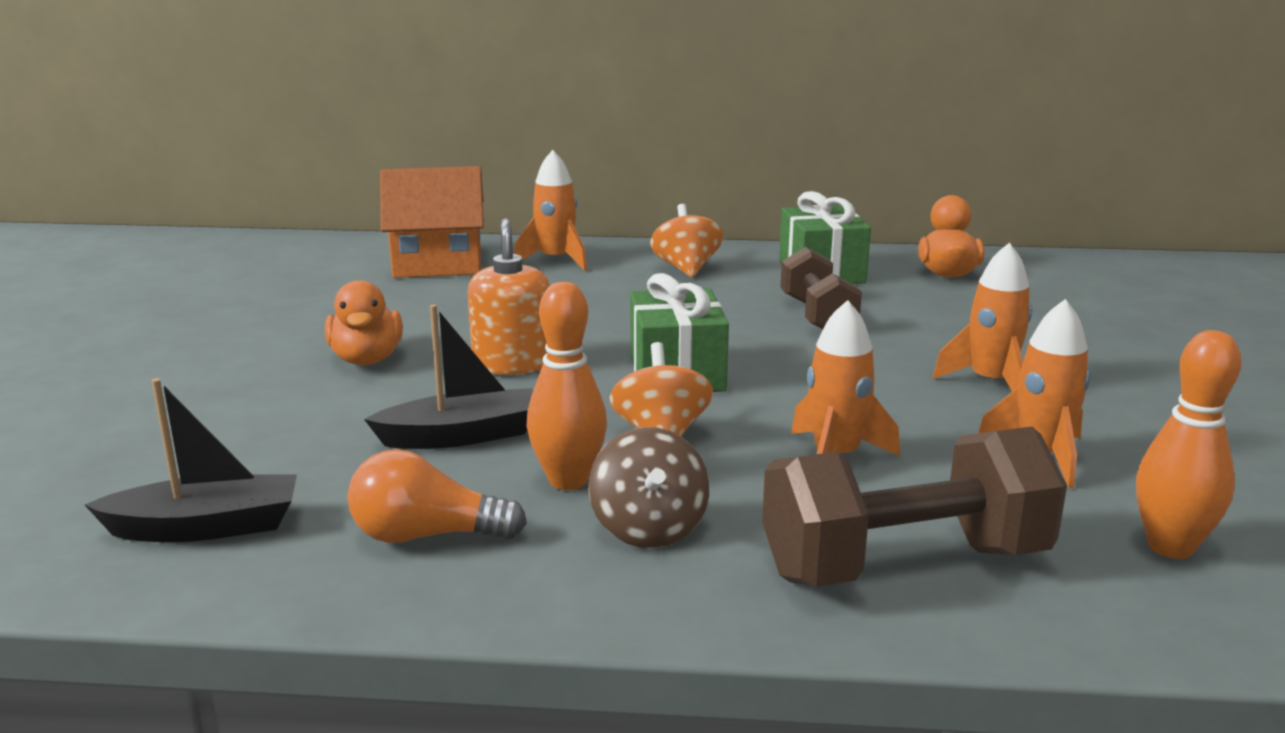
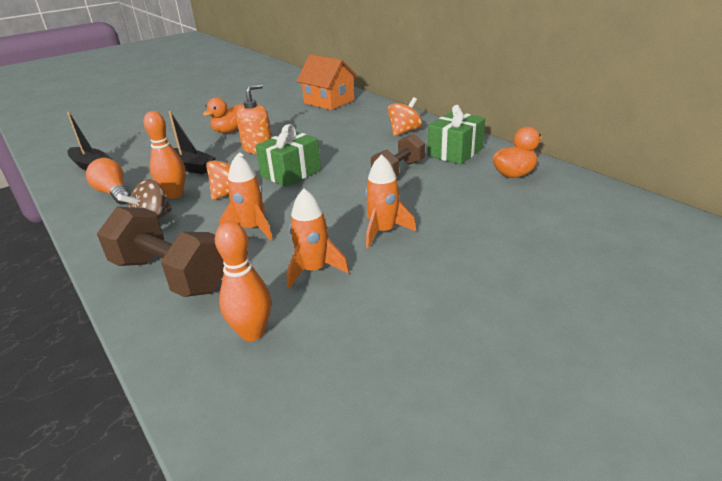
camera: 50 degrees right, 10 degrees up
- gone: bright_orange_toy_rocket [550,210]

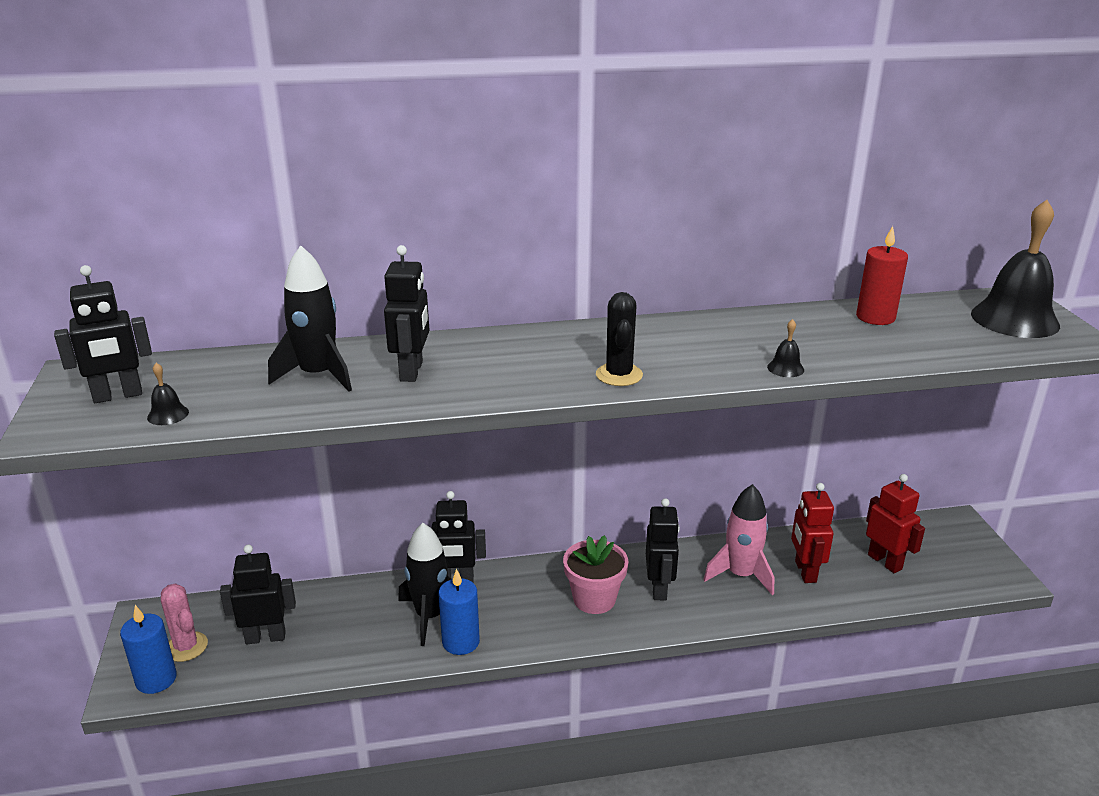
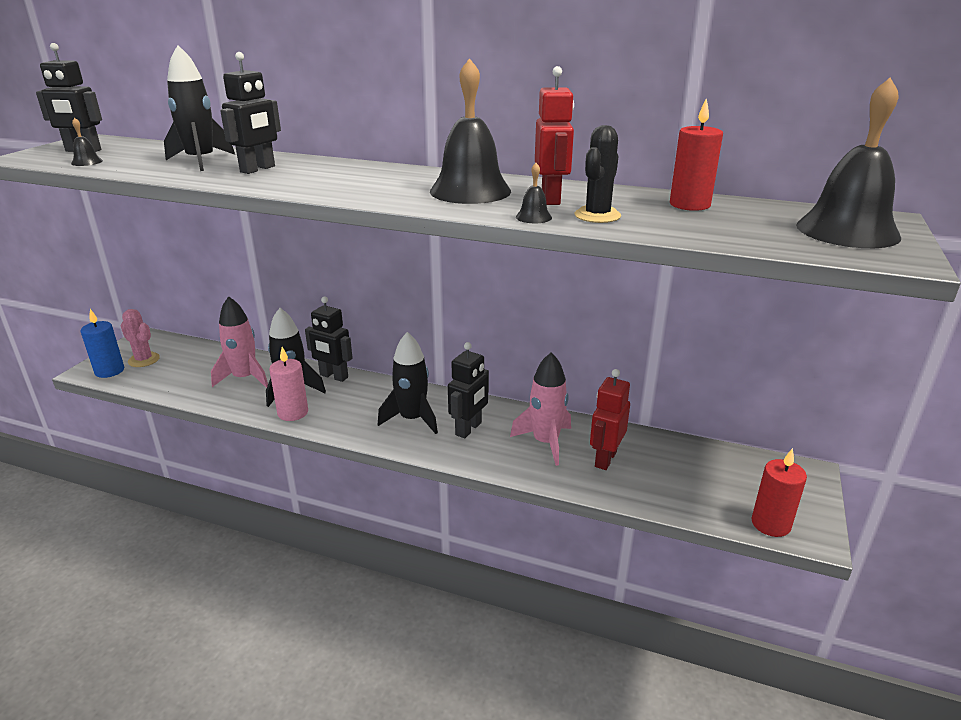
camera: 30 degrees right, 0 degrees up
- rotated: rose-pink_cactus [184,622] = [140,338] 45 degrees counterclockwise
- gone: black_robot [258,594]
- repainted: cobalt_pillar_candle [459,612] to rose-pink_pillar_candle [288,384]
- swapped: rose-pink_flower_pot [596,574] to black_toy_rocket [408,383]
- shifted: black_cactus [619,339] to [598,174]
- shifted: scarlet_robot [895,523] to [554,135]
- new: rose-pink_toy_rocket [239,342]
- new: black_hand_bell [470,131]
- new: scarlet_pillar_candle [779,492]

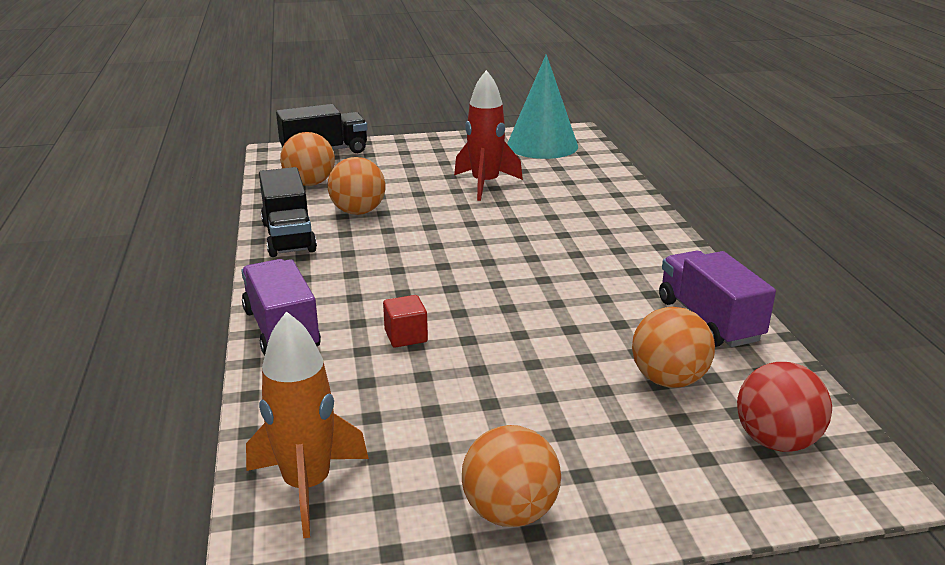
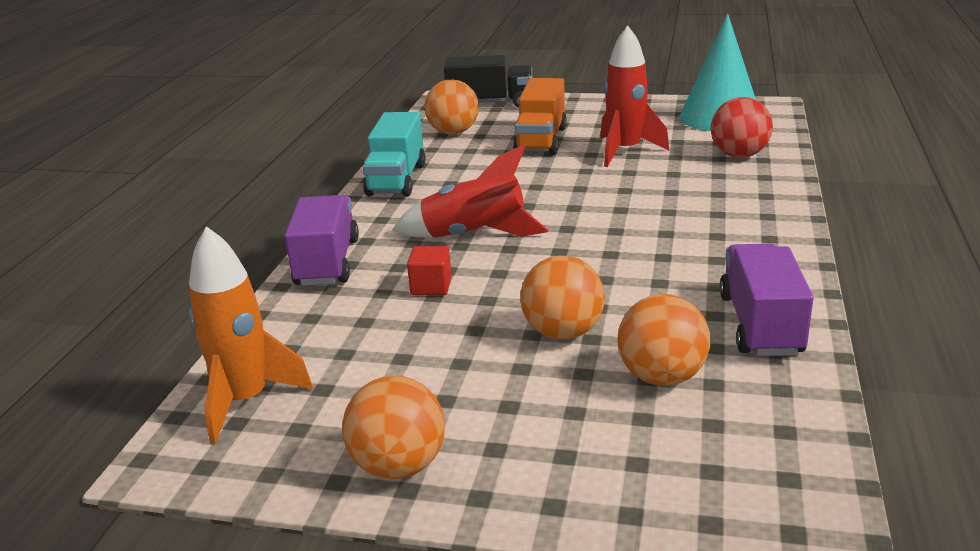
camera: 25 degrees right, 0 degrees up
- repainted: black_toy_truck [288,212] to turquoise_toy_truck [394,154]
- shifted: bright_orange_sphere [357,186] to [562,298]
- shifted: scarlet_sphere [784,407] to [742,127]
- new: scarlet_toy_rocket [470,191]
- new: bright_orange_toy_truck [540,116]

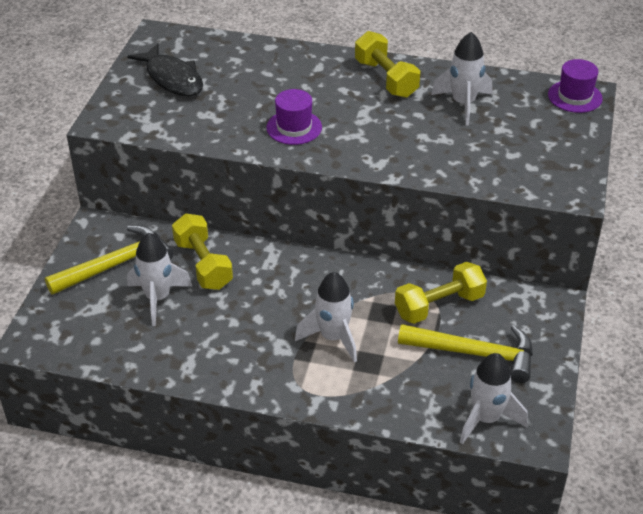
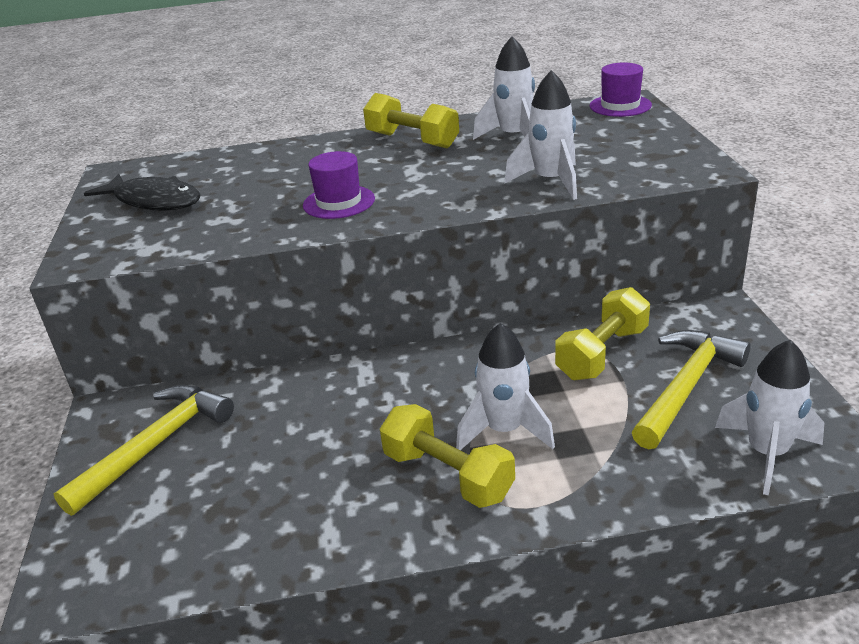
camera: 20 degrees left, 10 degrees down
- shifted: snow-white_toy_rocket [160,279] to [540,135]
- shifted: bright_yellow_hand_weight [202,251] to [447,456]
- rotated: bright_yellow_carpenter's_hammer [465,353] = [691,389] 45 degrees counterclockwise

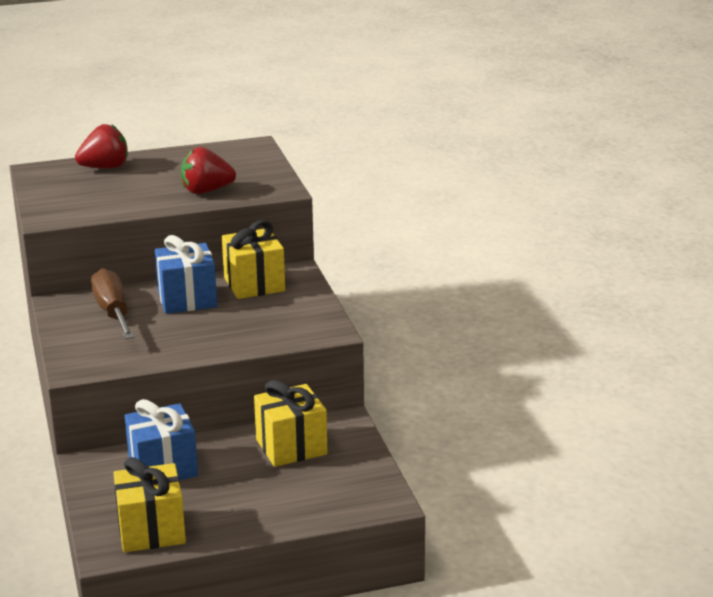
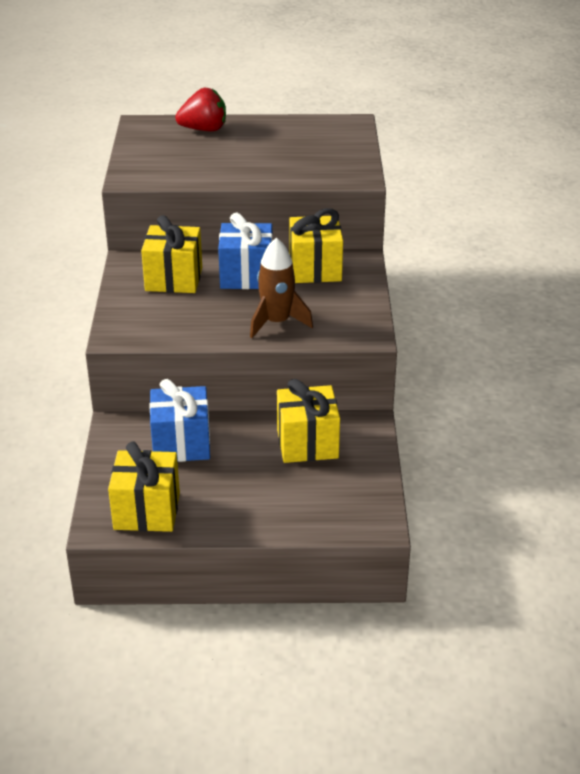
camera: 15 degrees right, 10 degrees up
- swapped: russet_hand_screwdriver [113,303] to bright_yellow_present [171,254]
- gone: scarlet_strawberry [208,170]
- new: russet_toy_rocket [281,287]

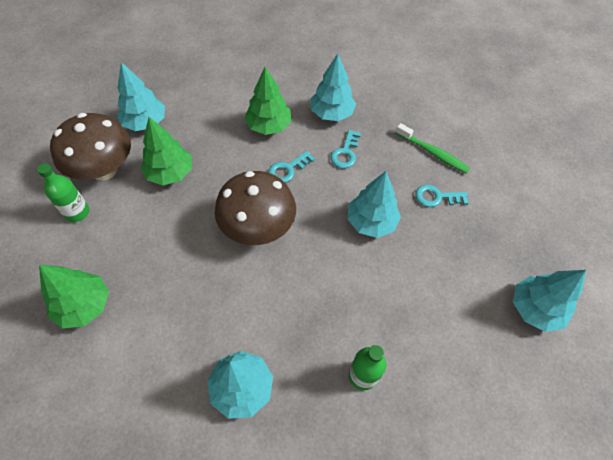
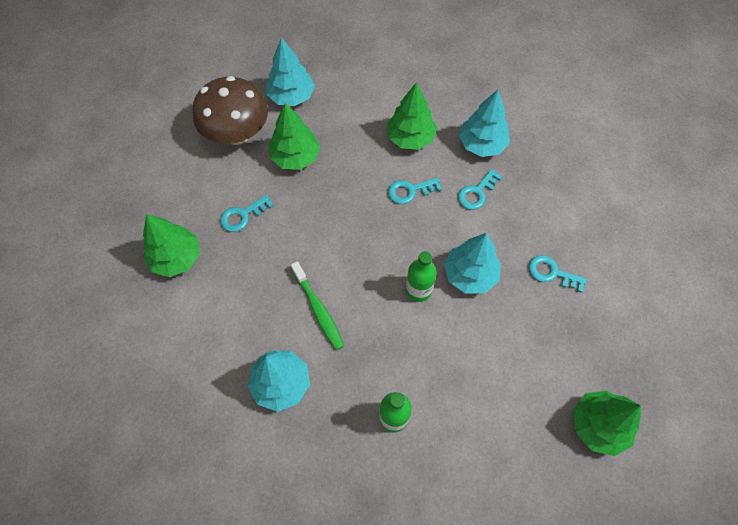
camera: 25 degrees right, 5 degrees up
- shifted: leaf-green_flask [63,192] to [421,276]
- gone: russet_fungus [255,208]
- shifted: leaf-green_dental_brush [433,148] to [317,305]
- repainted: turquoise_toy_tree [549,301] to leaf-green_toy_tree [607,423]
- new: turquoise_key [247,213]

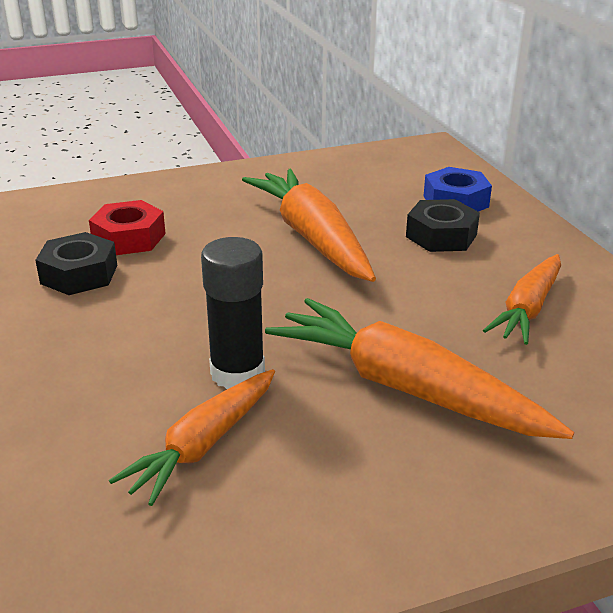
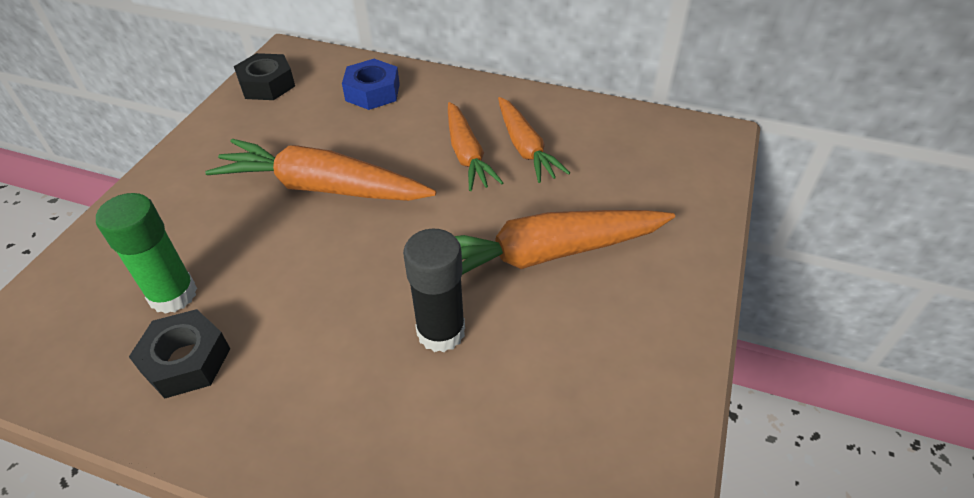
camera: 50 degrees left, 15 degrees up
- swapped: scarlet_hexagon_nut [127,227] to leaf-green_glue [146,253]
- shifted: bright_orange_root_vegetable [192,437] to [475,146]
- shifted: black_hexagon_nut [443,225] to [264,76]

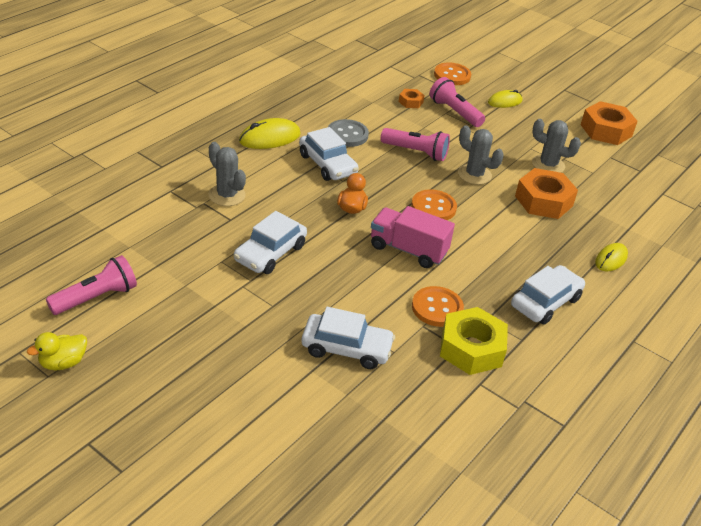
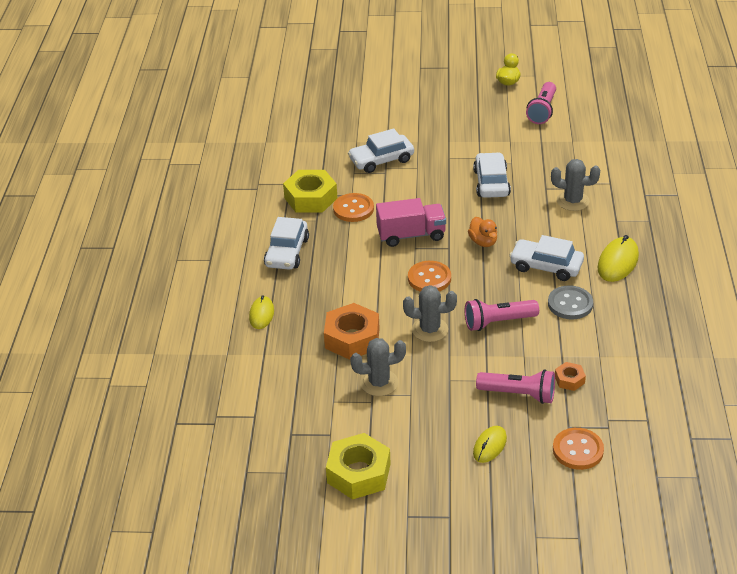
camera: 150 degrees right, 0 degrees up
- repainted: bright_orange_hexagon_nut [609,123] to bright_yellow_hexagon_nut [358,466]

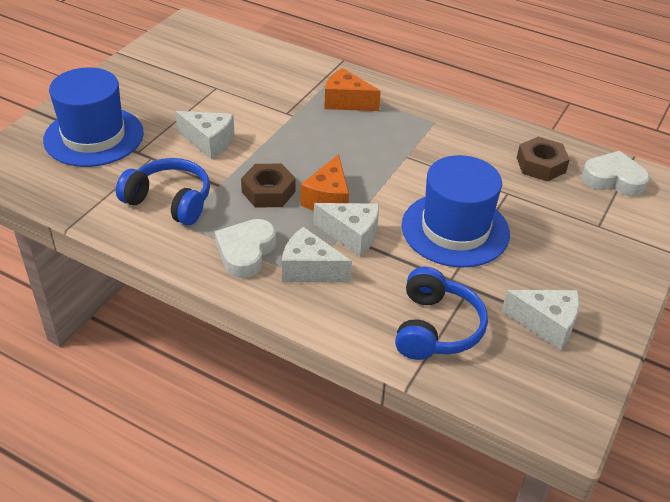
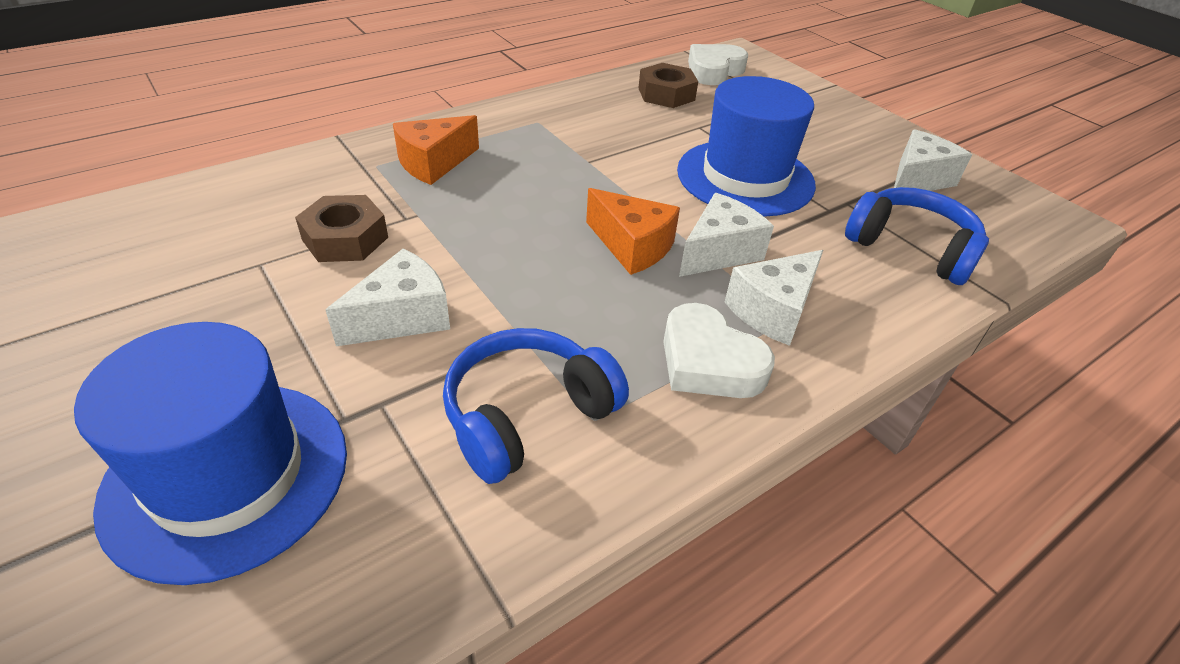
camera: 65 degrees left, 0 degrees up
- shifted: russet_hexagon_nut [268,186] to [341,228]

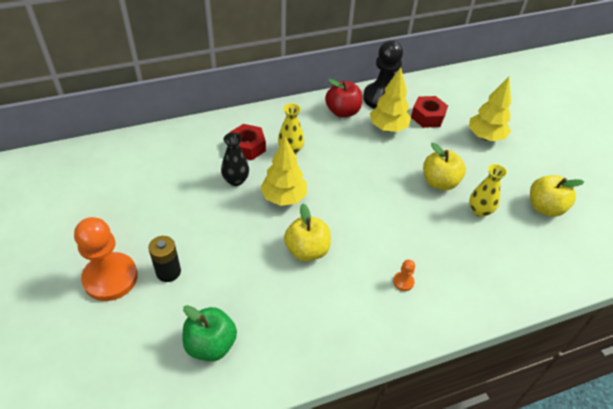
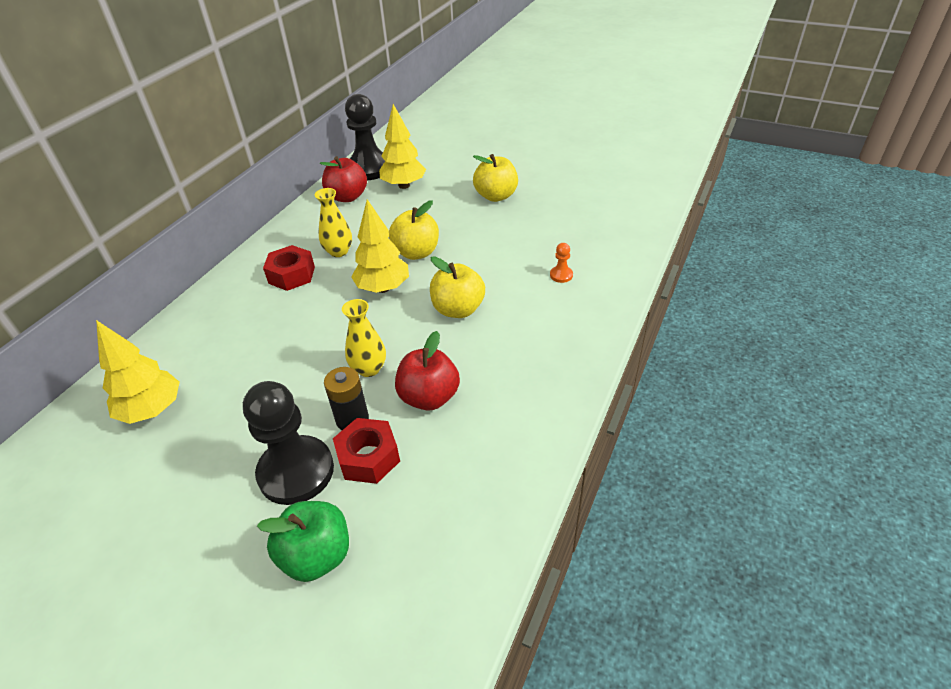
camera: 40 degrees left, 5 degrees down
- repainted: bright_orange_pawn [106,259] to black_pawn [288,443]
- shifted: leaf-green_apple_fruit [210,333] to [303,541]
- gone: black_flower_vase [235,159]
- shifted: scarlet_hexagon_nut [429,112] to [366,451]
- shifted: bright_yellow_toy_tree [490,109] to [138,372]
- shifted: bright_yellow_flower_vase [488,190] to [364,338]
- shifted: bright_yellow_apple_fruit [557,196] to [414,230]
- new: scarlet_apple_fruit [427,371]

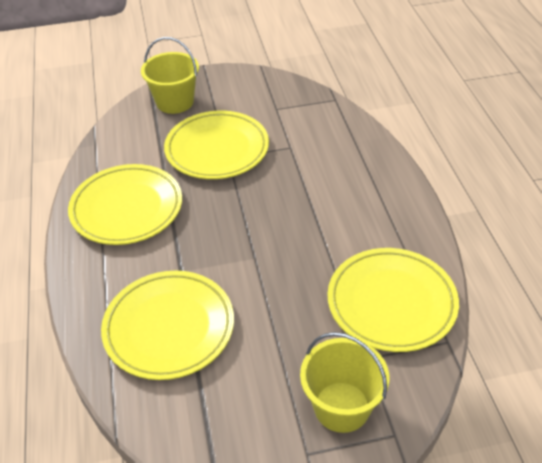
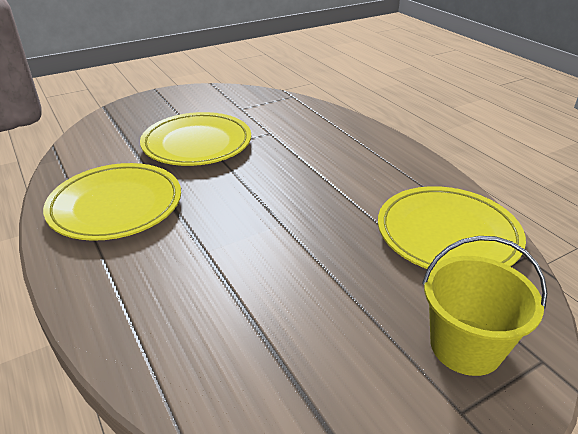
camera: 20 degrees left, 10 degrees down
- gone: bright_yellow_plate [167,325]
- gone: bright_yellow_bucket [170,75]

